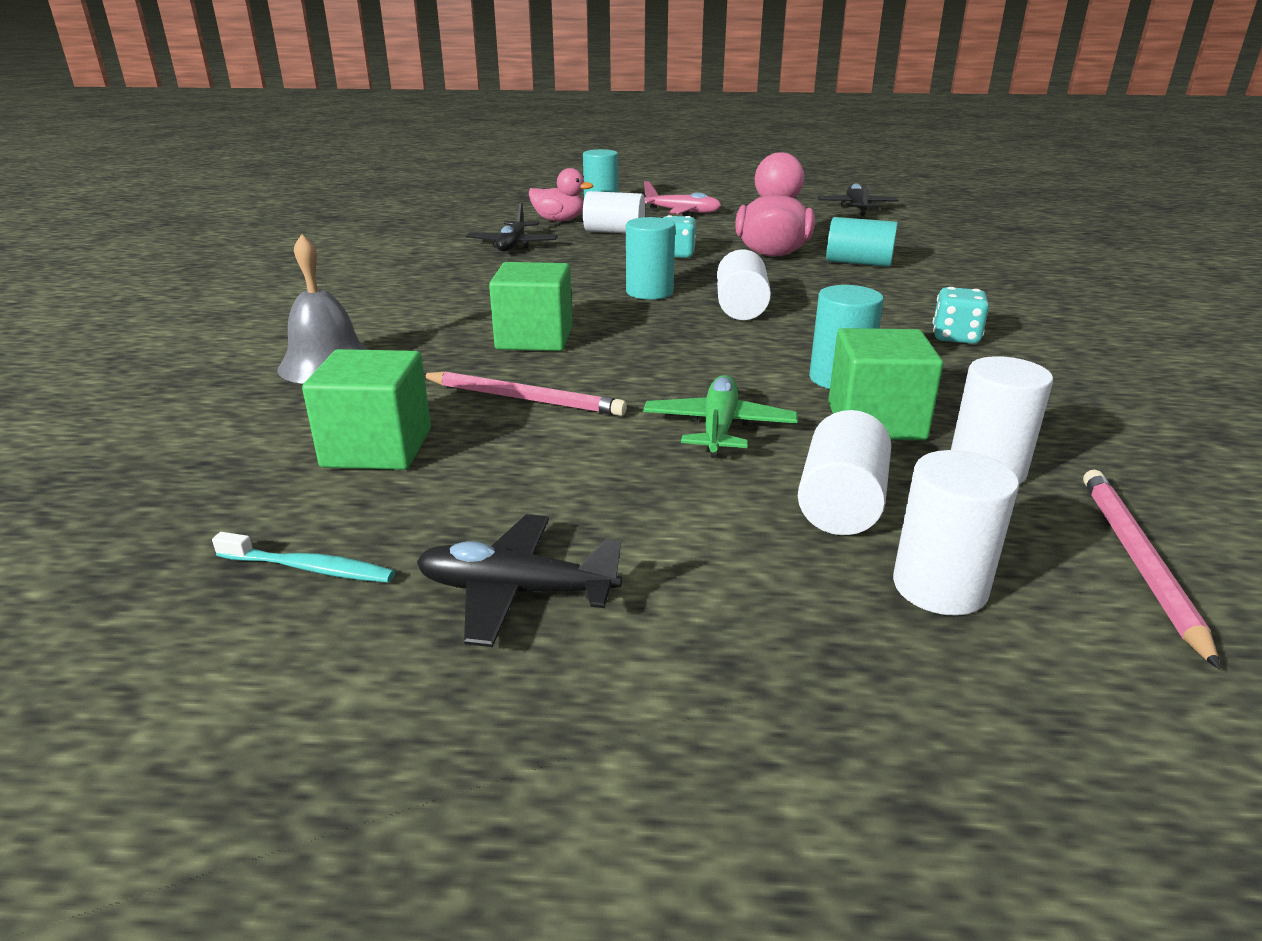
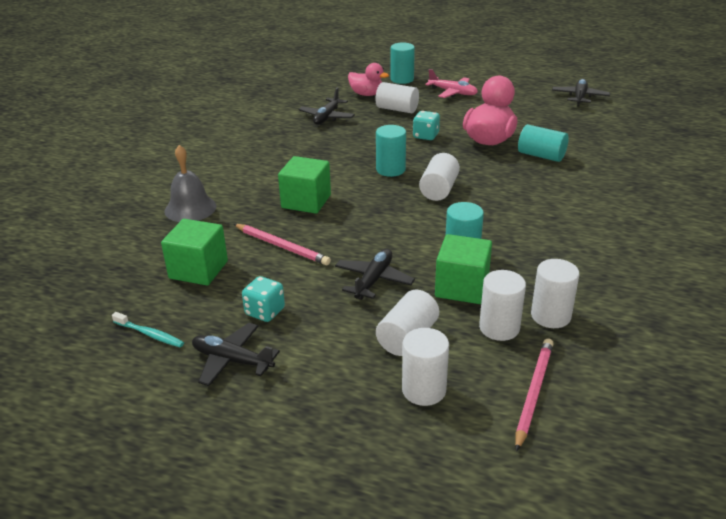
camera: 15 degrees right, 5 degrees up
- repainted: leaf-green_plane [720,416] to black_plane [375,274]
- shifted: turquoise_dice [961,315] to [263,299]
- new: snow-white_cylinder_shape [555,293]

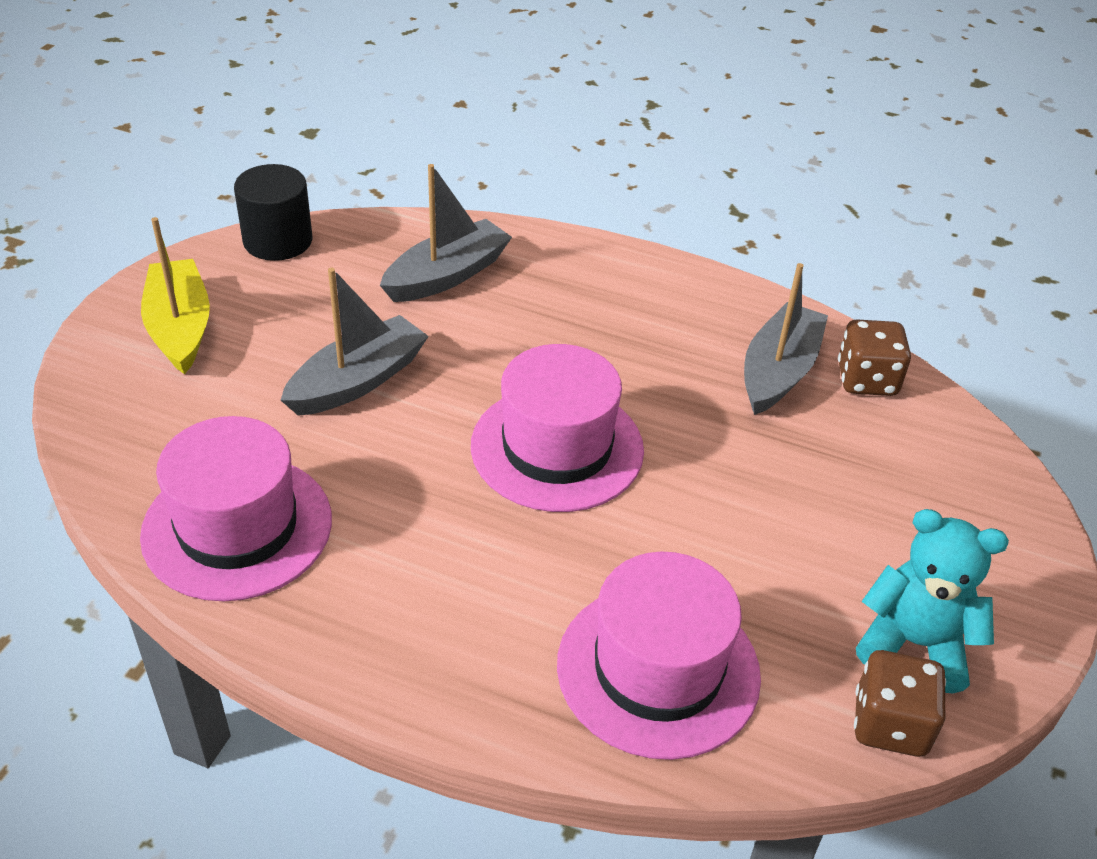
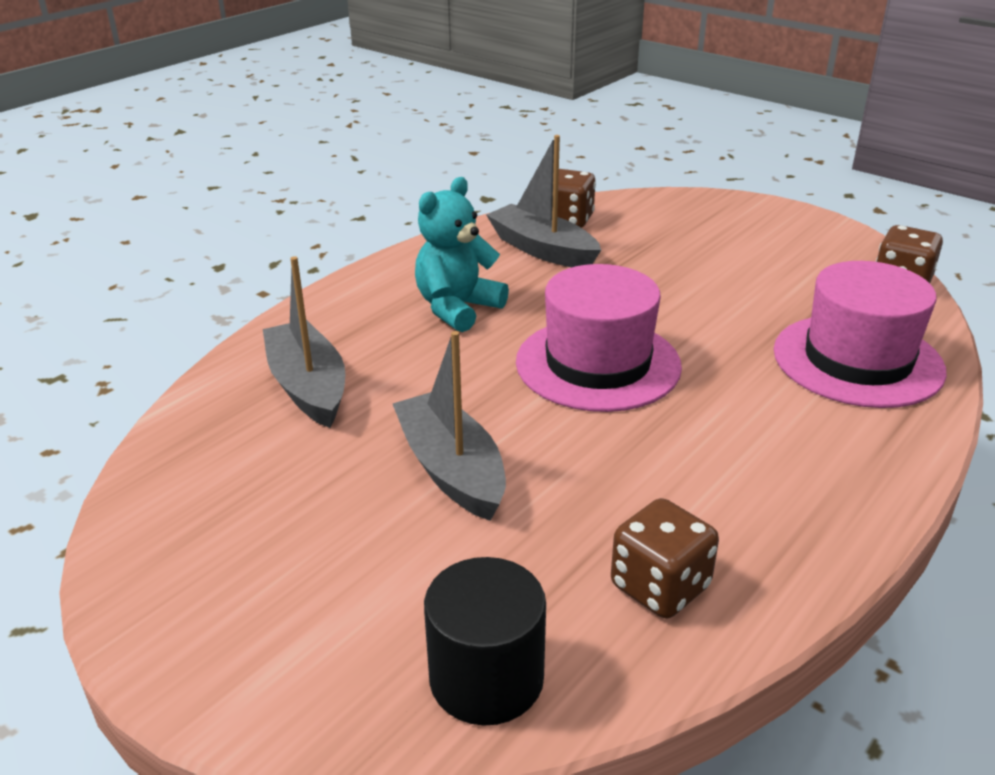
camera: 70 degrees left, 10 degrees down
- swapped: rose-pink_tall_hat [236,508] to russet_dice [665,558]
- gone: bright_yellow_toy_boat [175,295]
- shifted: black_cylinder_shape [273,212] to [485,641]
- shifted: turquoise_stuffed_bear [932,601] to [462,254]

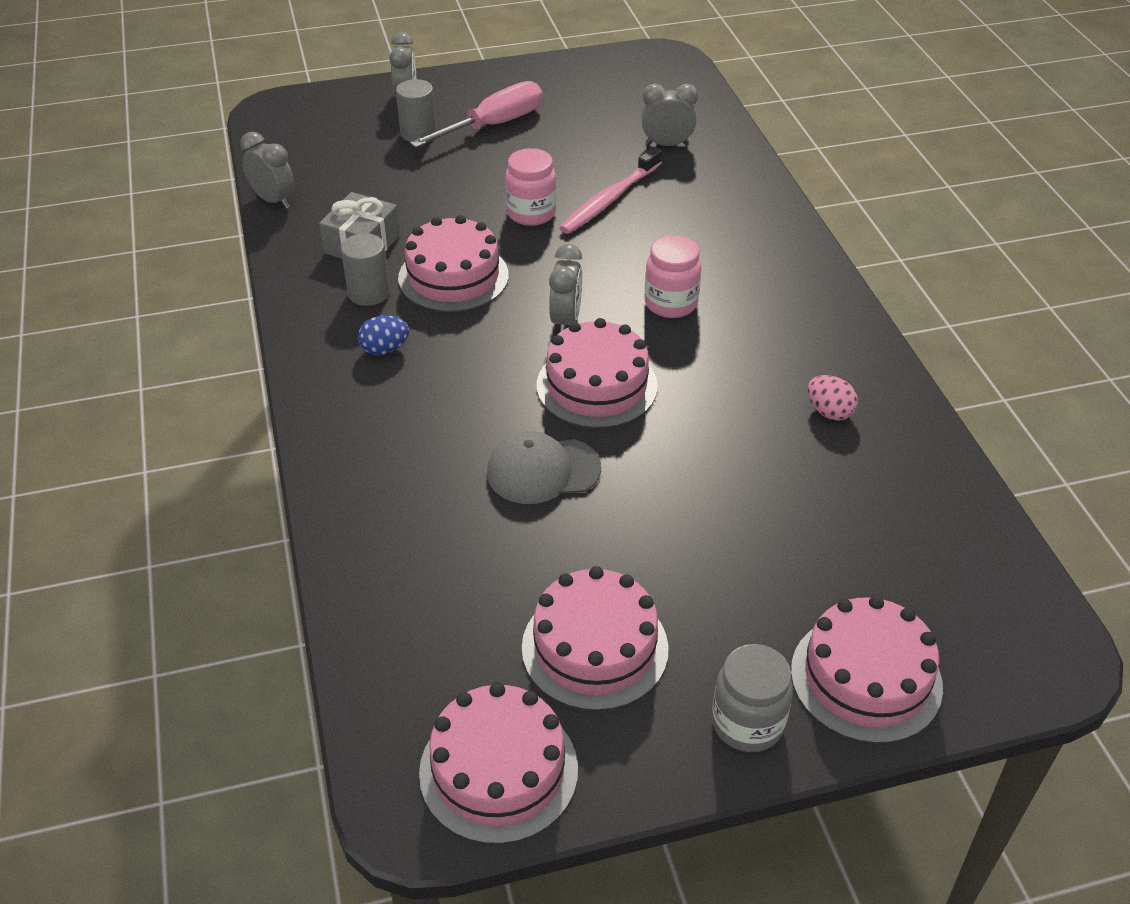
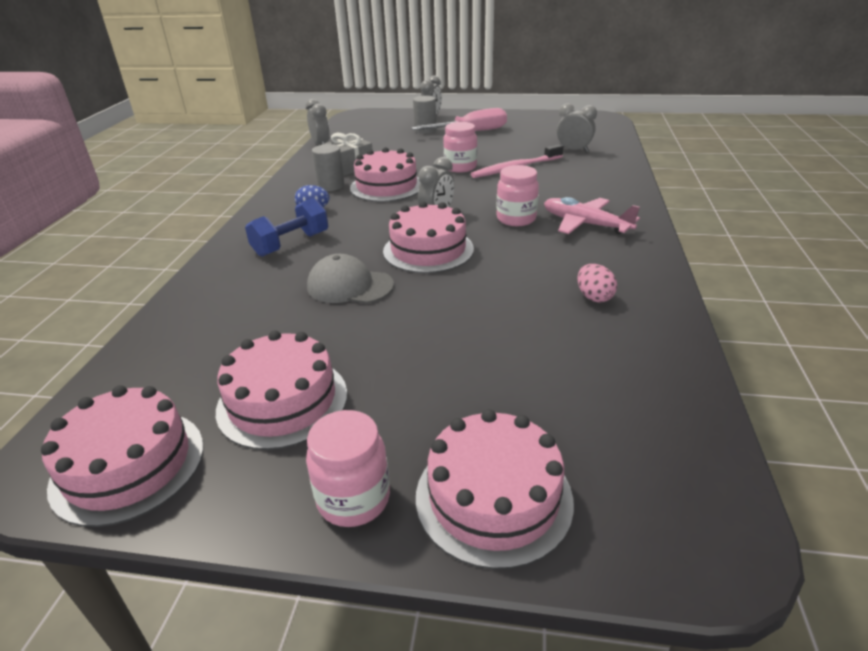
camera: 25 degrees right, 10 degrees down
- repainted: grey_jar [752,698] to rose-pink_jar [348,468]
- new: cobalt_hand_weight [286,227]
- new: rose-pink_plane [592,215]

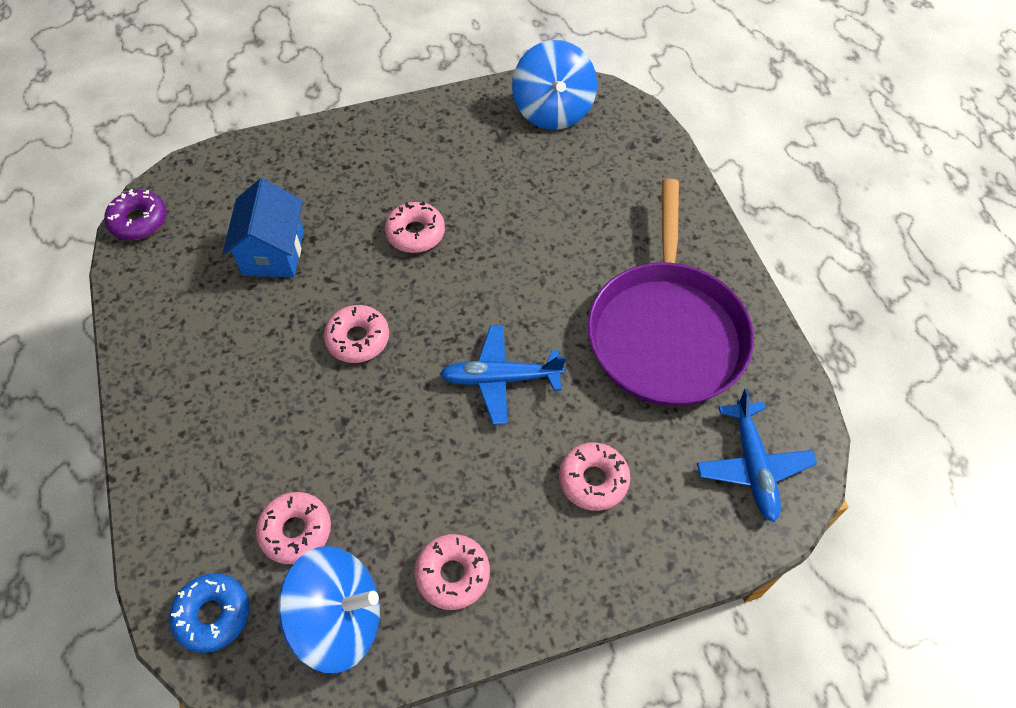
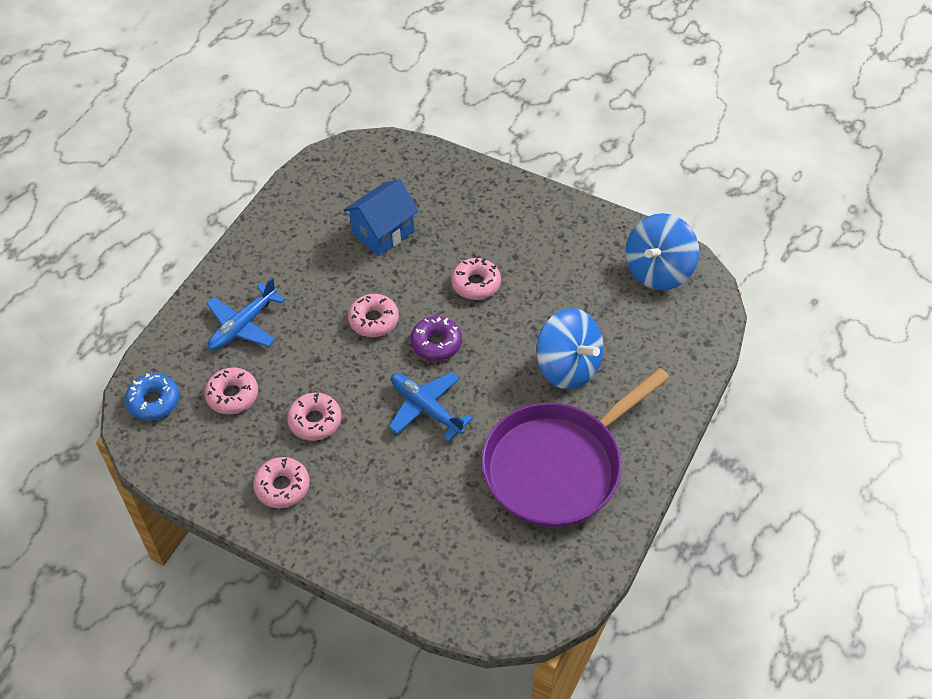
camera: 45 degrees right, 5 degrees down
- shifted: purple_donut [135,214] to [436,338]
- shifted: cobalt_toy_top [329,609] to [570,348]
- shifted: rose-pink_donut [594,476] to [314,417]
- shifted: cobalt_plane [757,455] to [245,313]

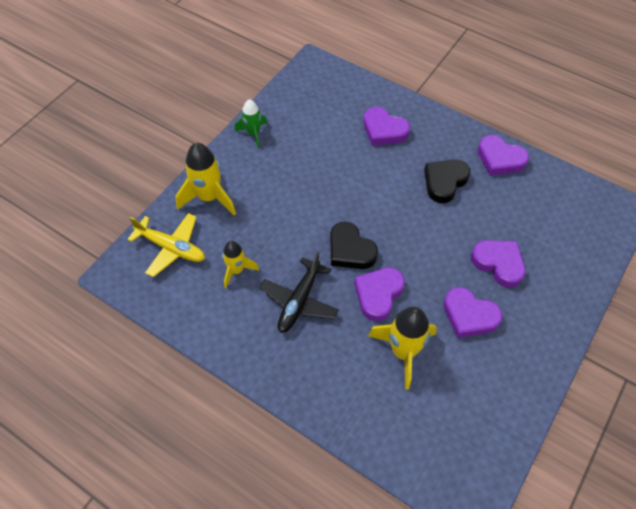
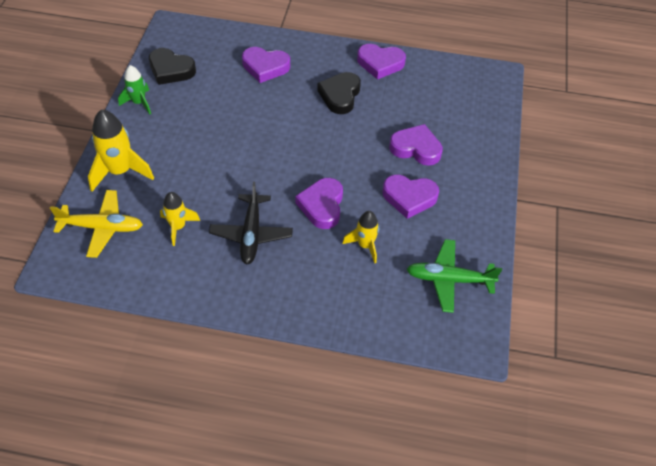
camera: 25 degrees left, 5 degrees down
- shifted: black_love_heart [354,245] to [172,66]
- scaled: bright_yellow_toy_rocket [402,348] = [360,237] x0.61
- new: leaf-green_plane [454,276]

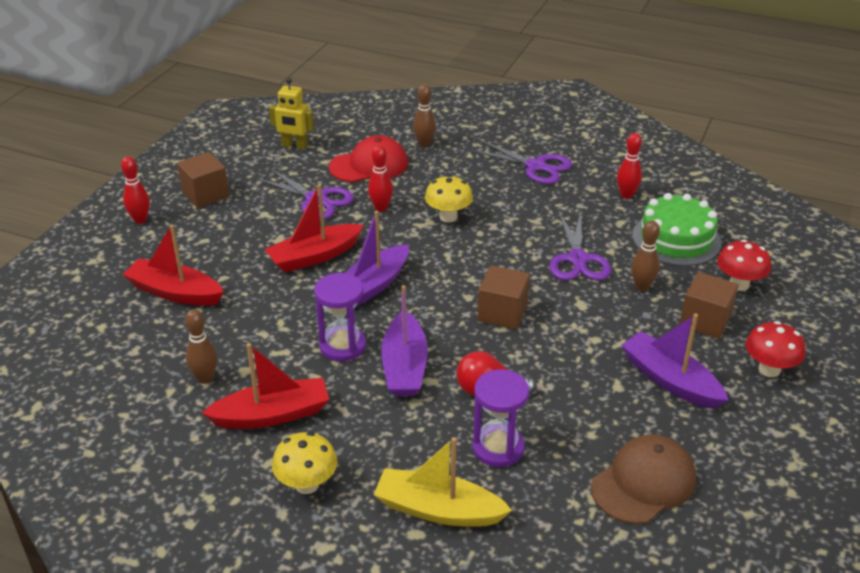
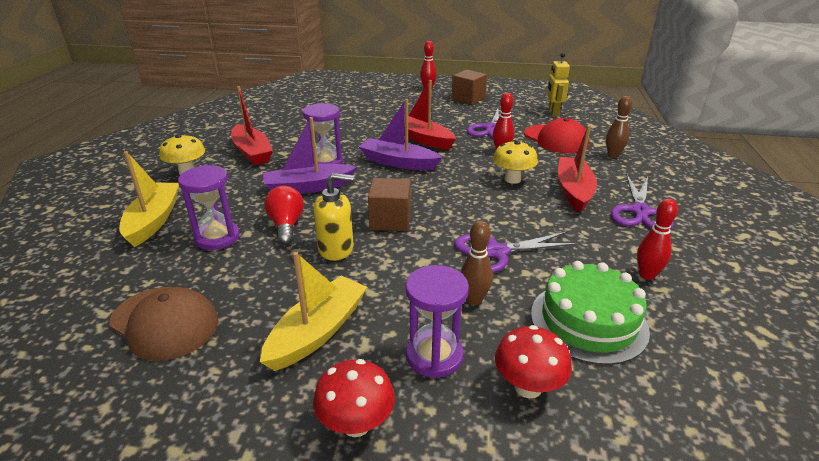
camera: 75 degrees right, 5 degrees down
- shifted: scarlet_toy_boat [173,265] to [577,169]
- gone: russet_skittle [201,346]
- repainted: purple_toy_boat [674,361] to bright_yellow_toy_boat [313,311]
- swapped: russet_cube [709,305] to purple_sandglass [437,321]
- new: bright_yellow_pump_bottle [333,217]

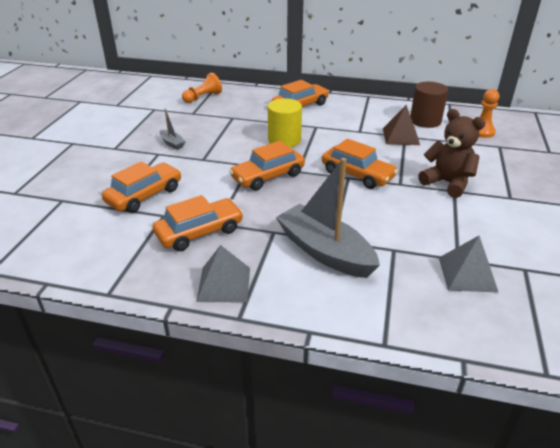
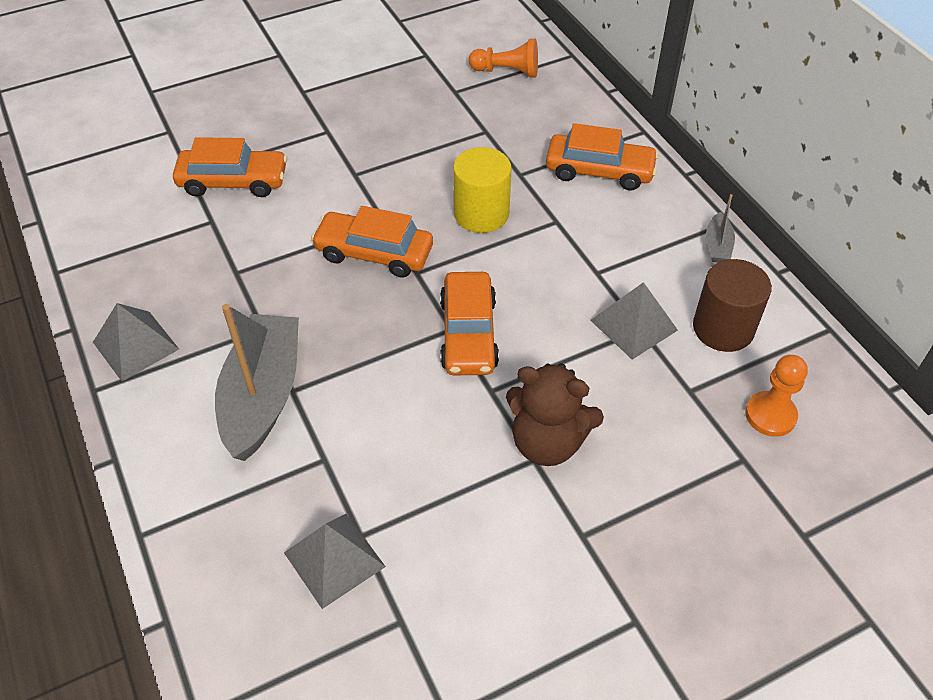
camera: 50 degrees right, 15 degrees up
- gone: bright_orange_car [198,223]
- shifted: grey_toy_boat [173,129] to [720,228]
- repainted: russet_solid_pyramid [401,125] to grey_solid_pyramid [634,321]
- rotated: russet_stuffed_bear [451,153] = [555,414] 105 degrees clockwise

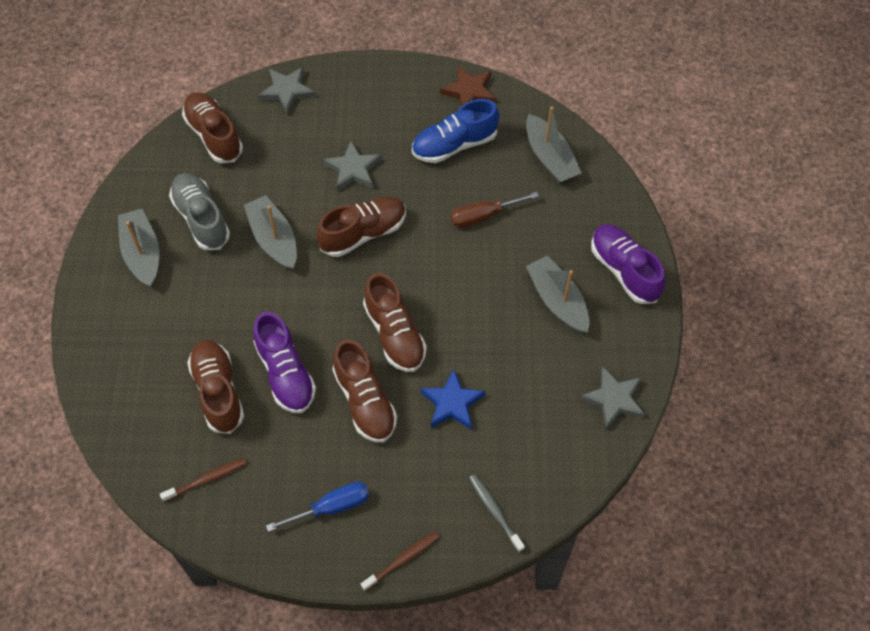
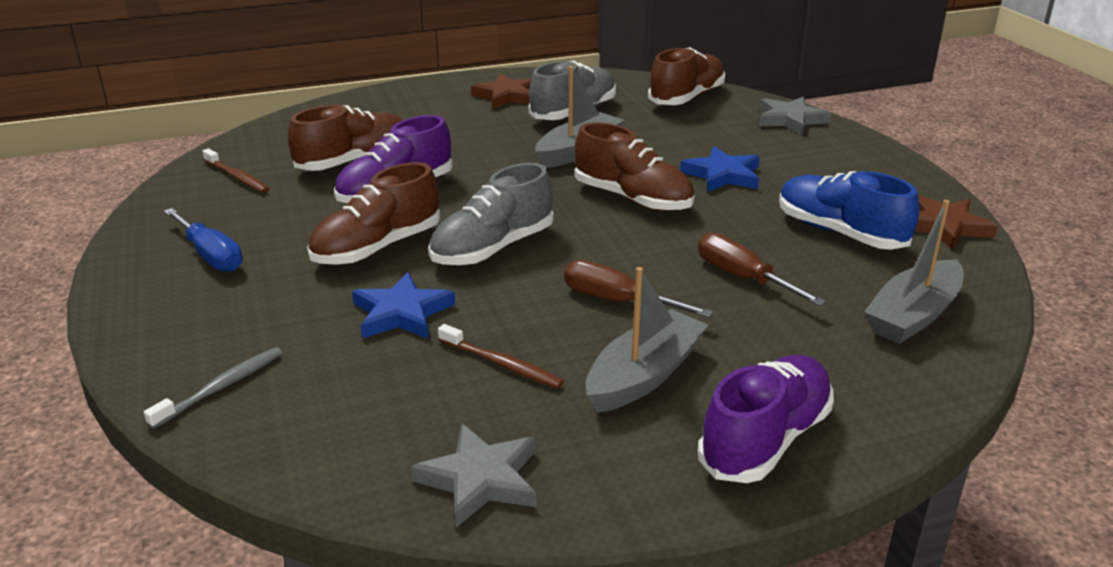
camera: 70 degrees right, 30 degrees down
- swapped: grey_toy_boat [138,248] to russet_five-pointed_star [501,91]
- repainted: grey_five-pointed_star [352,166] to cobalt_five-pointed_star [720,169]
- shifted: russet_dental_brush [400,561] to [501,356]
- repainted: russet_shoe [395,322] to grey_shoe [490,214]
- new: russet_hand_screwdriver [638,289]

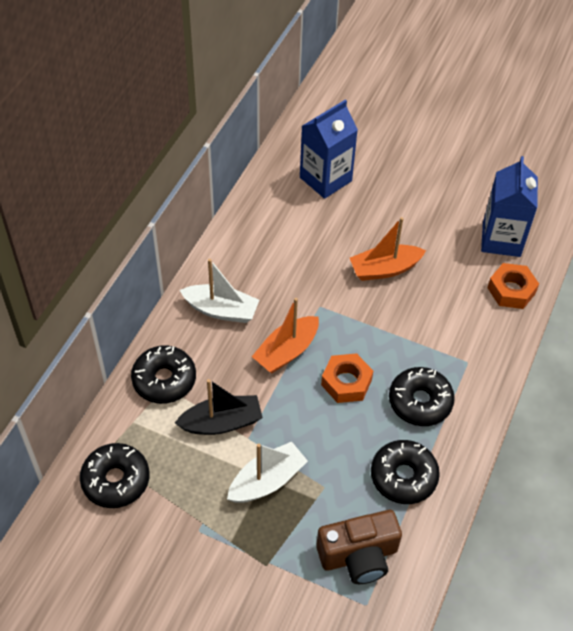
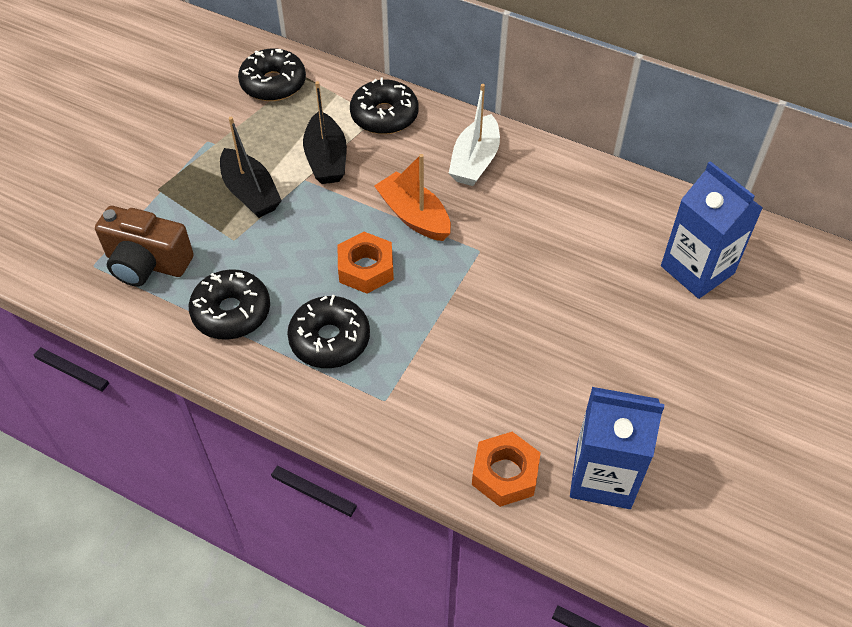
camera: 95 degrees right, 0 degrees up
- repainted: snow-white_toy_boat [267,472] to black_toy_boat [251,167]
- rotated: russet_compact_camera [359,547] = [144,246] 60 degrees counterclockwise
- gone: bright_orange_toy_boat [388,249]

